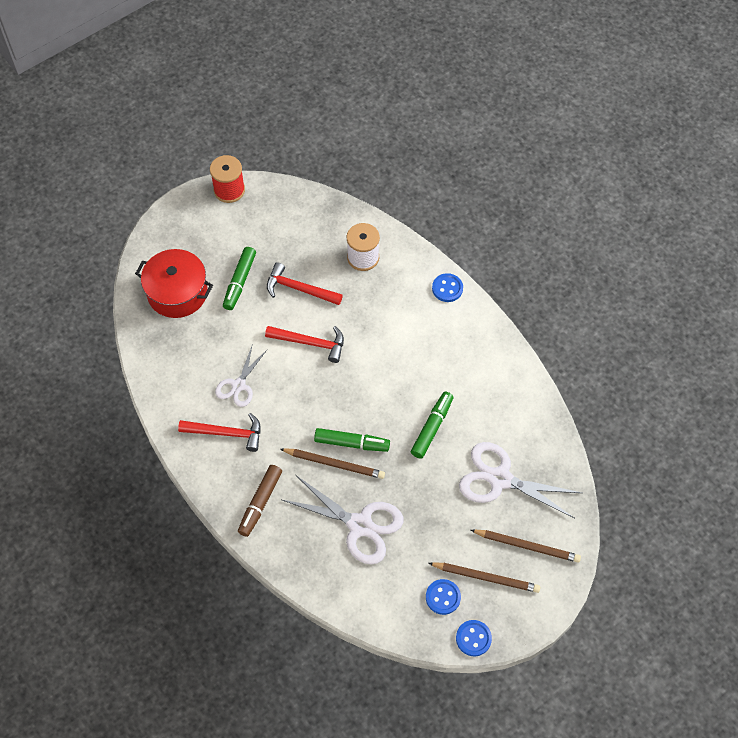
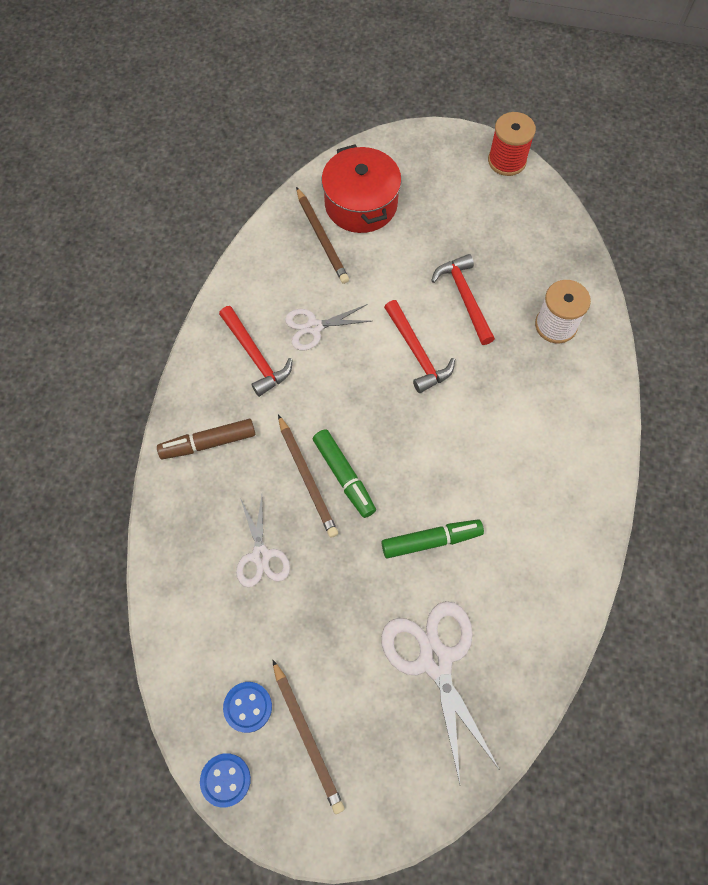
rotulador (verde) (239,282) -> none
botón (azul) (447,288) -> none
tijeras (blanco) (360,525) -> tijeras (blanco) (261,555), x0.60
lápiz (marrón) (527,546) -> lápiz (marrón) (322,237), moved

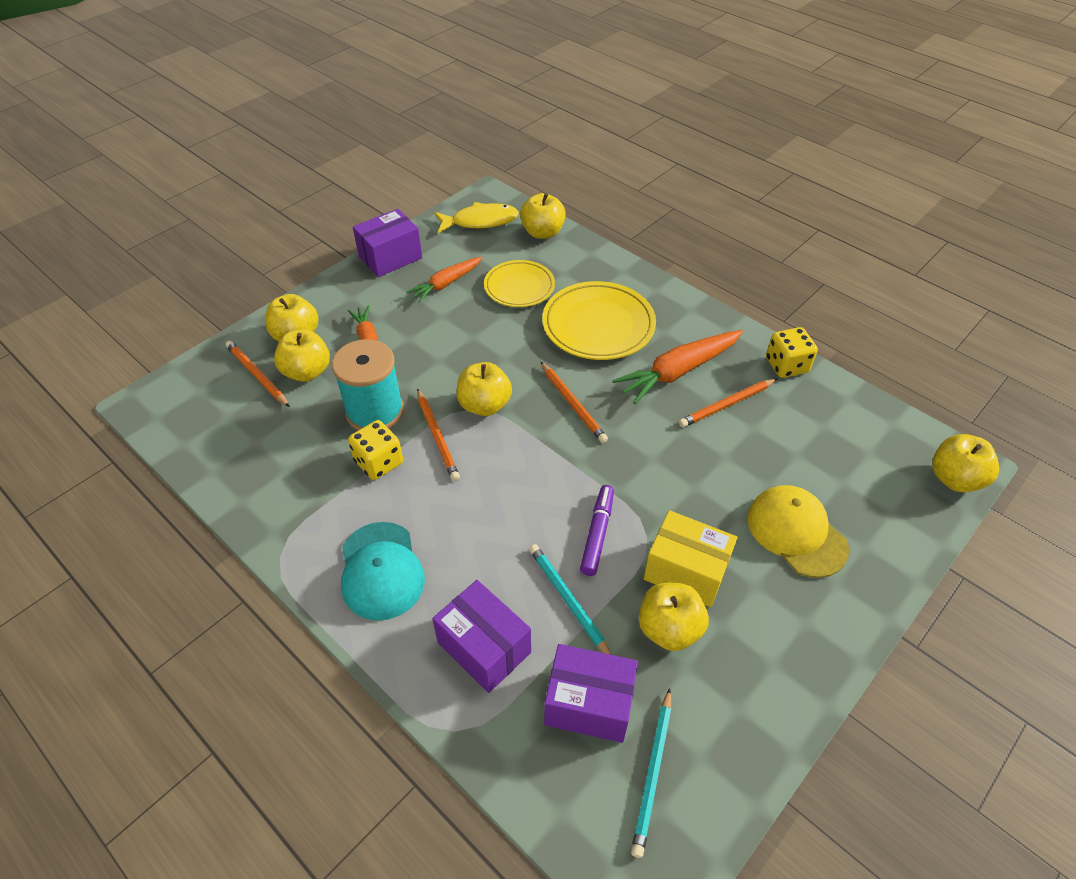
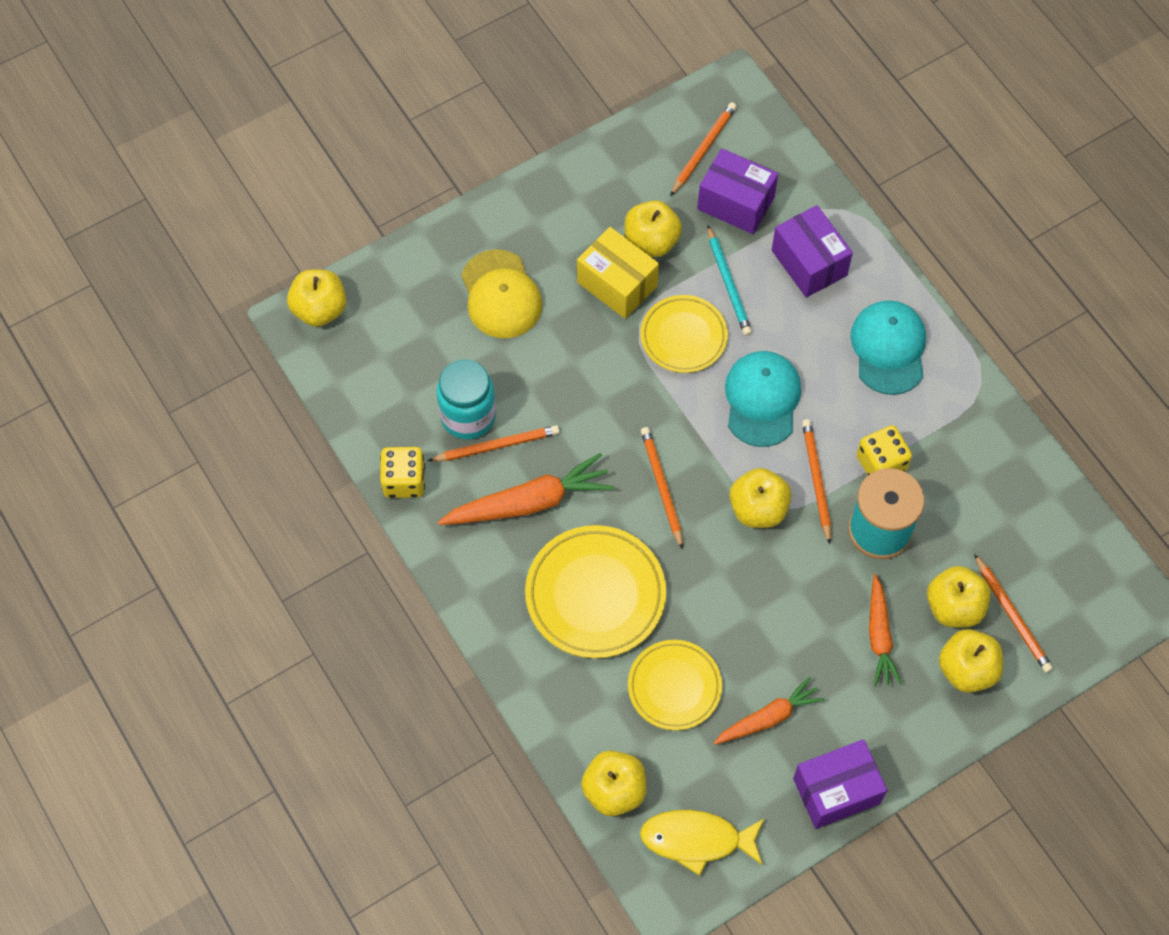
rotulador (morado) (597,534) -> plato (amarillo) (683,336)
lápiz (turquesa) (653,772) -> lápiz (naranja) (703,150)
none -> gorra (turquesa) (762,399)
none -> tarro (turquesa) (468,416)

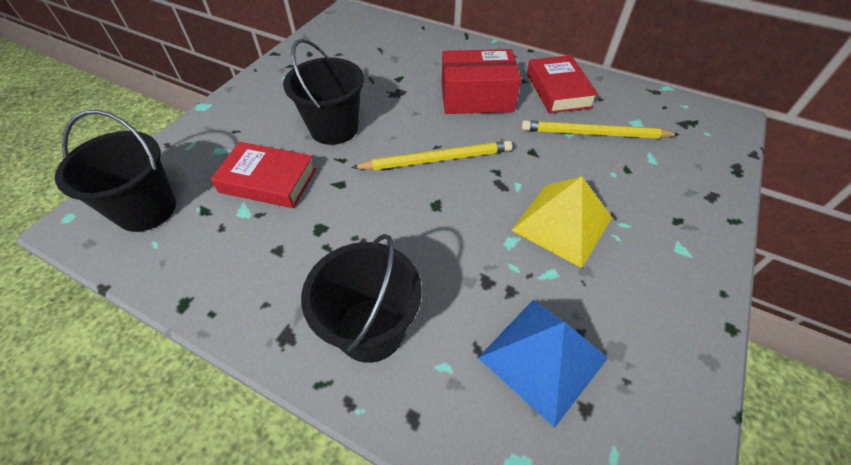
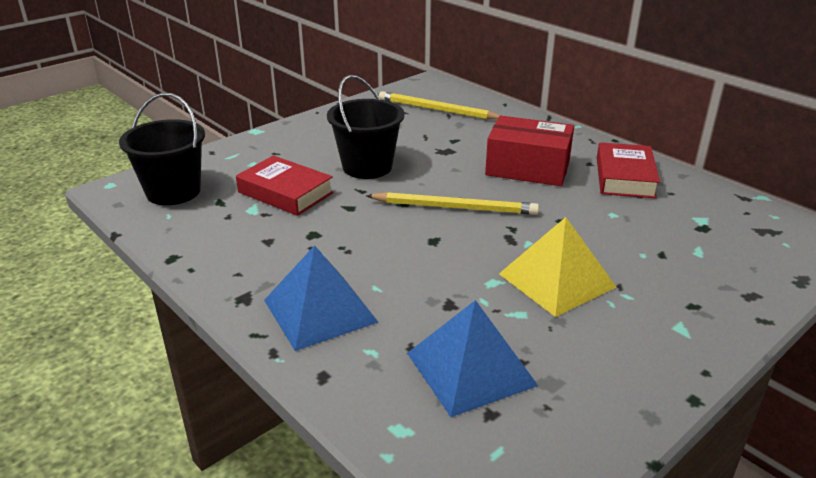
lápiz (amarillo) (595,134) -> lápiz (amarillo) (437,110), moved
balde (negro) (371,329) -> pirámide (azul) (320,310)

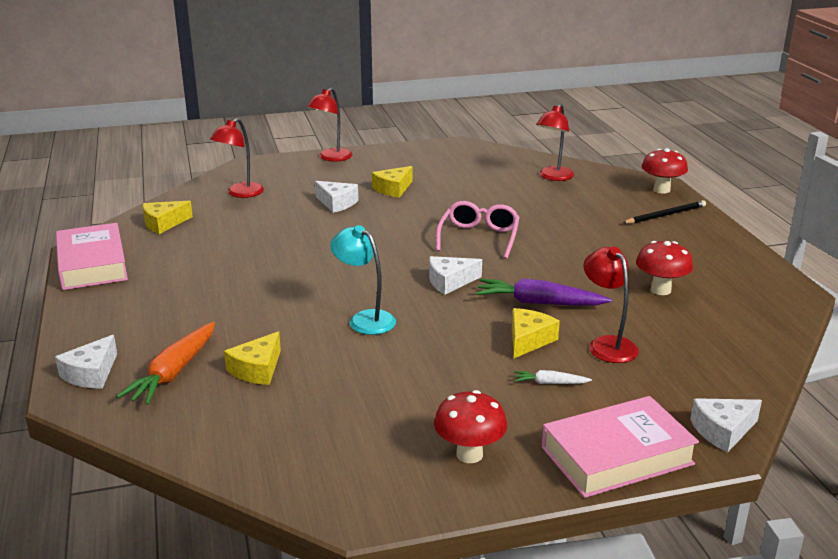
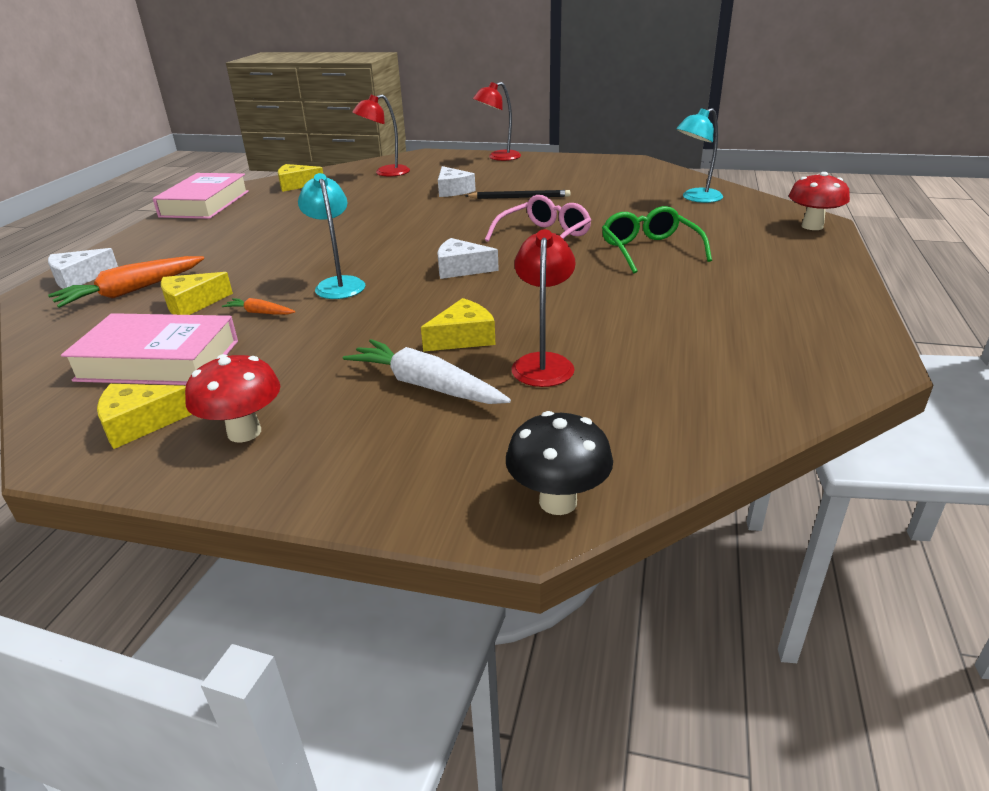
lámpara (rojo) (553,177) -> lámpara (turquesa) (695,198)
queso (amarillo) (393,189) -> queso (amarillo) (140,423), moved
lápiz (negro) (665,215) -> lápiz (negro) (520,197), moved
seta (rojo) (660,290) -> none
zanahoria (morado) (538,303) -> none
zanahoria (blanco) (549,383) -> zanahoria (blanco) (425,385), x1.99
libro (rosa) (617,456) -> libro (rosa) (158,360), moved
queso (blanco) (722,431) -> seta (negro) (558,501)
none -> gafas (verde) (649,250)
none -> zanahoria (naranja) (260,313)

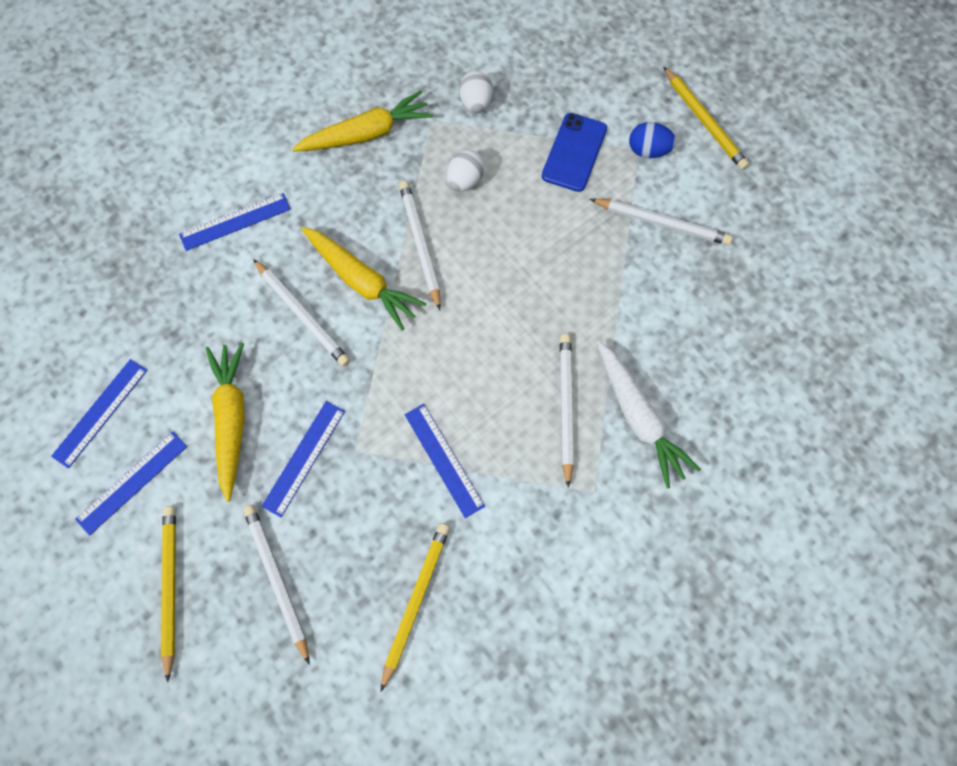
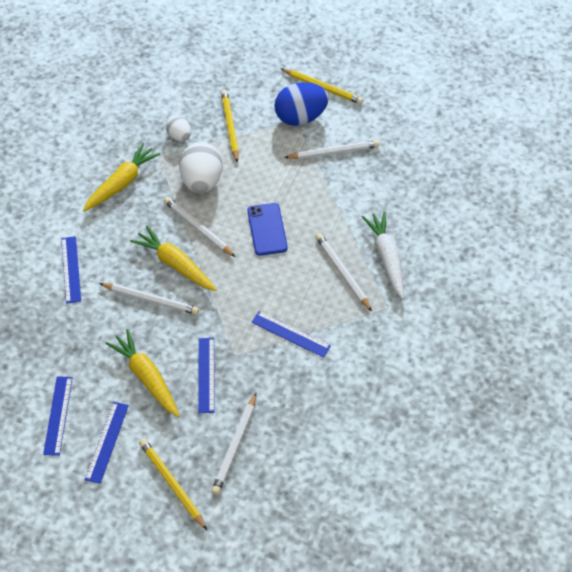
móvil (azul) (574,152) -> móvil (azul) (267,229), moved
huevo (azul) (648,150) -> huevo (azul) (300,117), x1.79
huevo (blanco) (465,181) -> huevo (blanco) (202,181), x1.79
regla (azul) (235,221) -> regla (azul) (71,269), 45 degrees counterclockwise
zanahoria (amarillo) (361,281) -> zanahoria (amarillo) (175,264), 150 degrees counterclockwise
zanahoria (blanco) (638,417) -> zanahoria (blanco) (386,258), 135 degrees counterclockwise
lápiz (blanco) (277,579) -> lápiz (blanco) (235,445), 105 degrees counterclockwise
lápiz (amarillo) (415,601) -> lápiz (amarillo) (230,127), moved

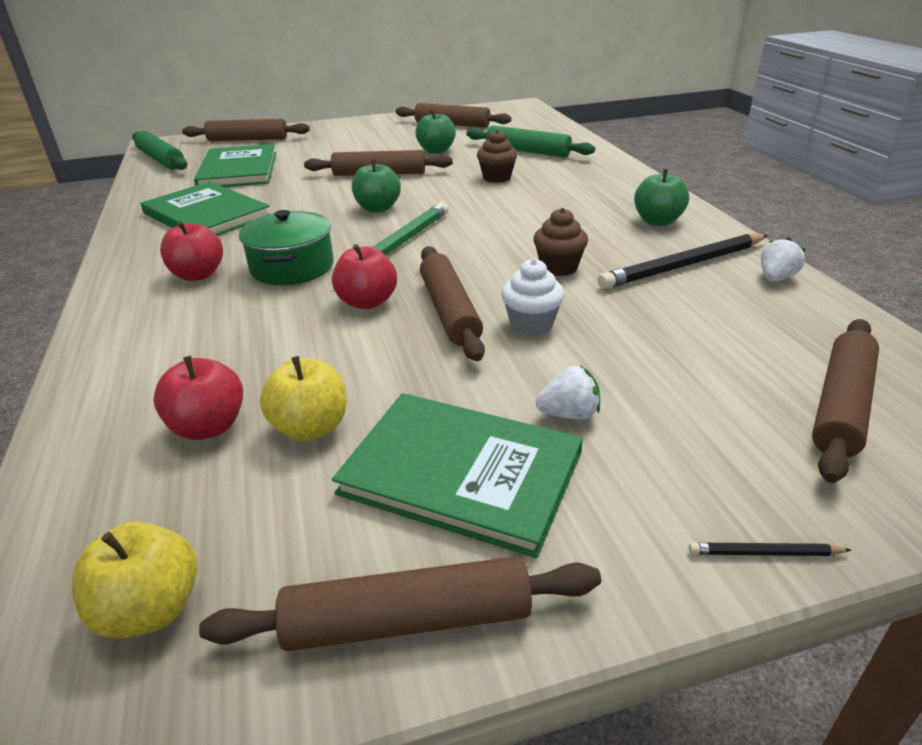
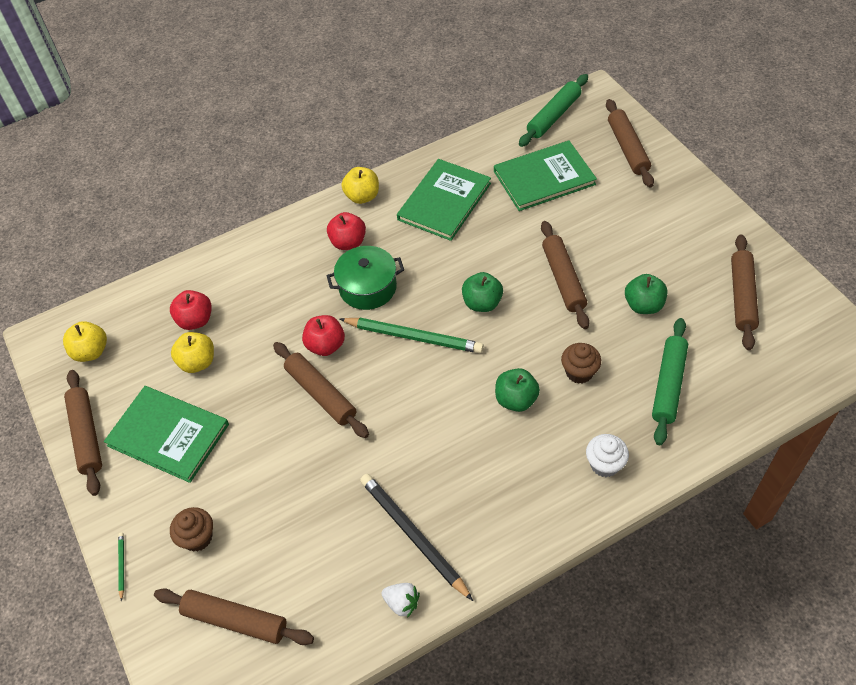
manzana (verde) (657,221) -> manzana (verde) (516,400), moved
magdalena (marrón) (558,268) -> magdalena (marrón) (197,538), moved
rodillo (marrón) (450,311) -> rodillo (marrón) (320,394), 75 degrees clockwise
magdalena (blanco) (531,324) -> magdalena (blanco) (604,464), moved
fresa (blanco) (569,414) -> none
libro (verde) (461,473) -> libro (verde) (168,435), 75 degrees counterclockwise
lápiz (negro) (764,553) -> lápiz (verde) (122,565)
none -> manzana (amarillo) (362,196)

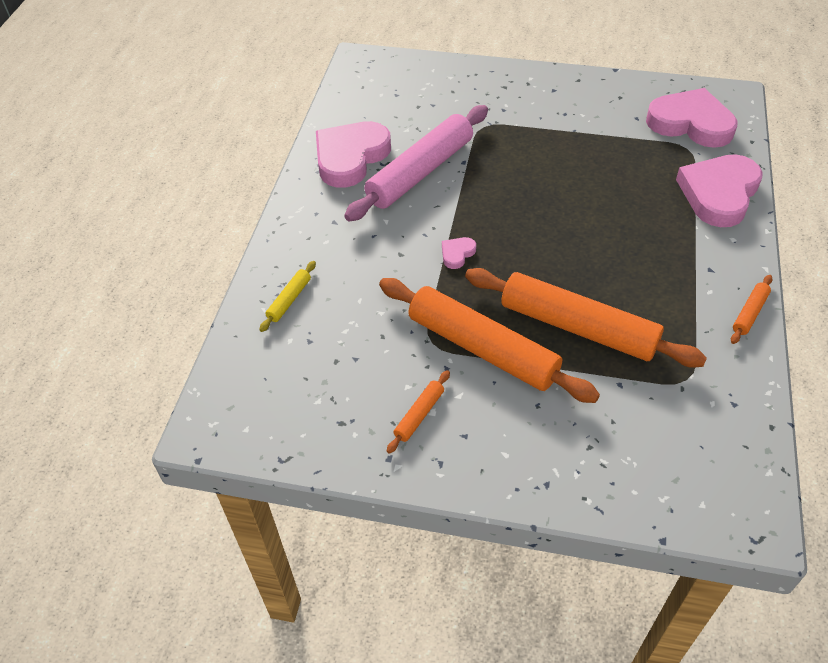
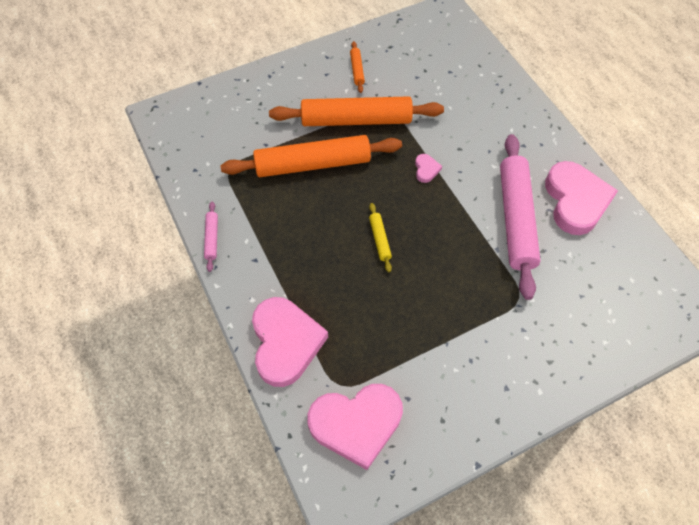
rodillo (amarillo) (289,300) -> rodillo (amarillo) (379,239), moved
rodillo (naranja) (750,313) -> rodillo (rosa) (212,238)

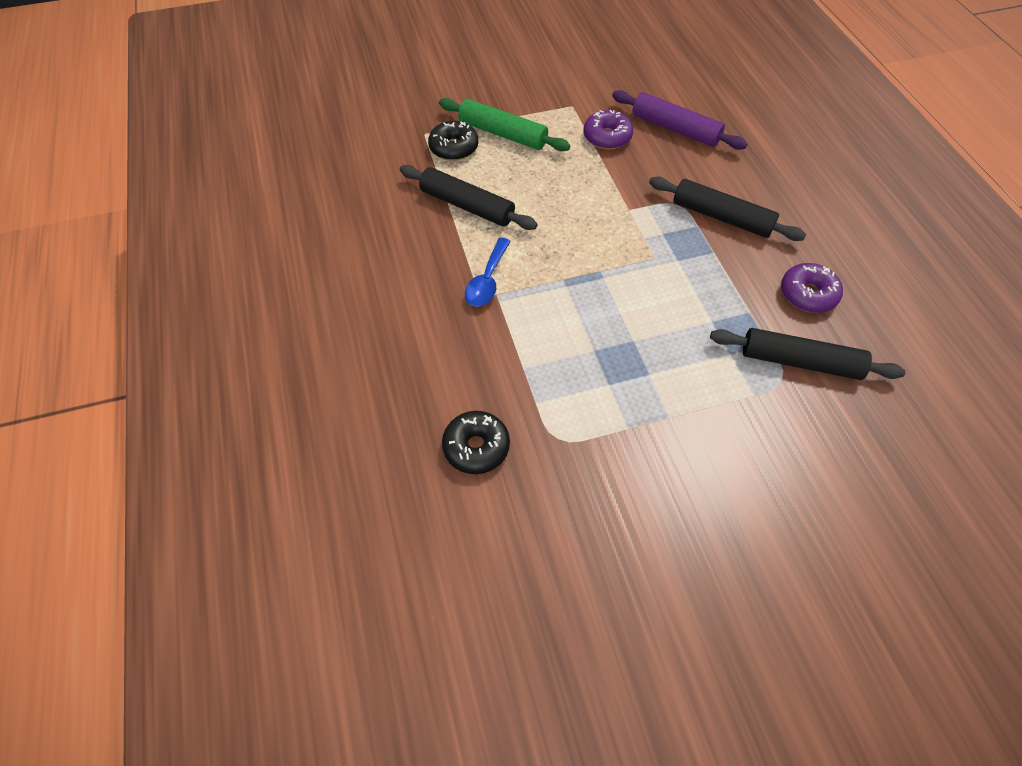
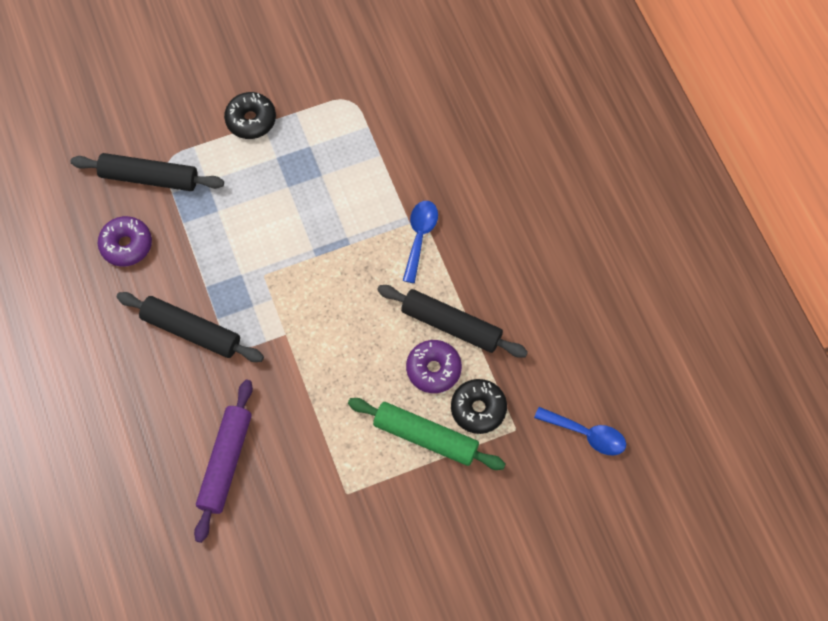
rodillo (morado) (675,129) -> rodillo (morado) (225,462), 75 degrees clockwise
rosquilla (morado) (607,137) -> rosquilla (morado) (433,369), moved
rosquilla (negro) (476,447) -> rosquilla (negro) (251,120), moved
none -> cuchara (azul) (586,434)

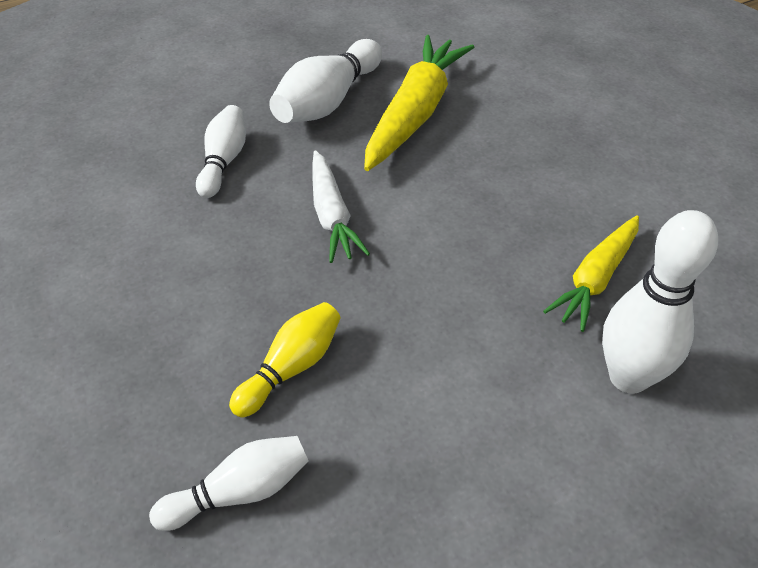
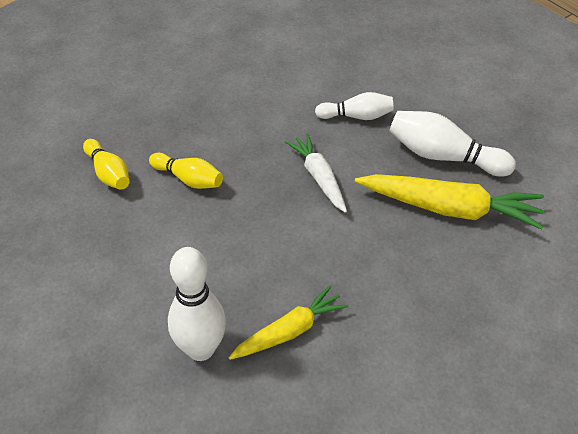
zanahoria (blanco) (332,215) -> zanahoria (blanco) (319,177), 90 degrees clockwise
zanahoria (amarillo) (595,279) -> zanahoria (amarillo) (289,331), 120 degrees clockwise
bolo (blanco) (239,492) -> bolo (amarillo) (108,173)

